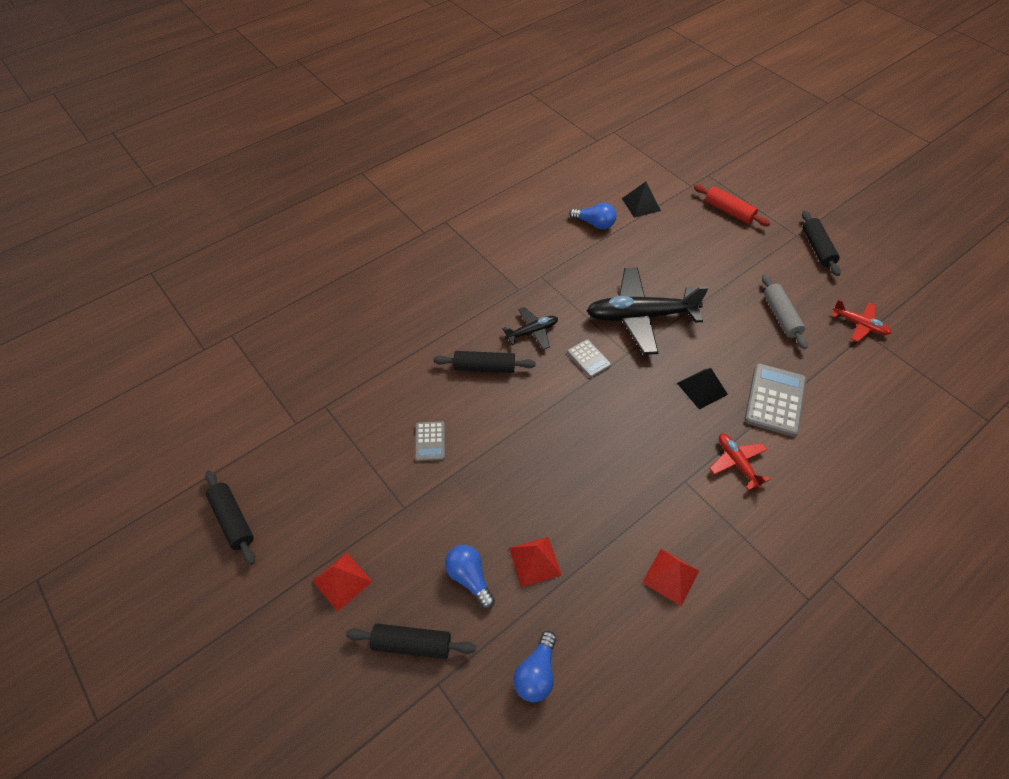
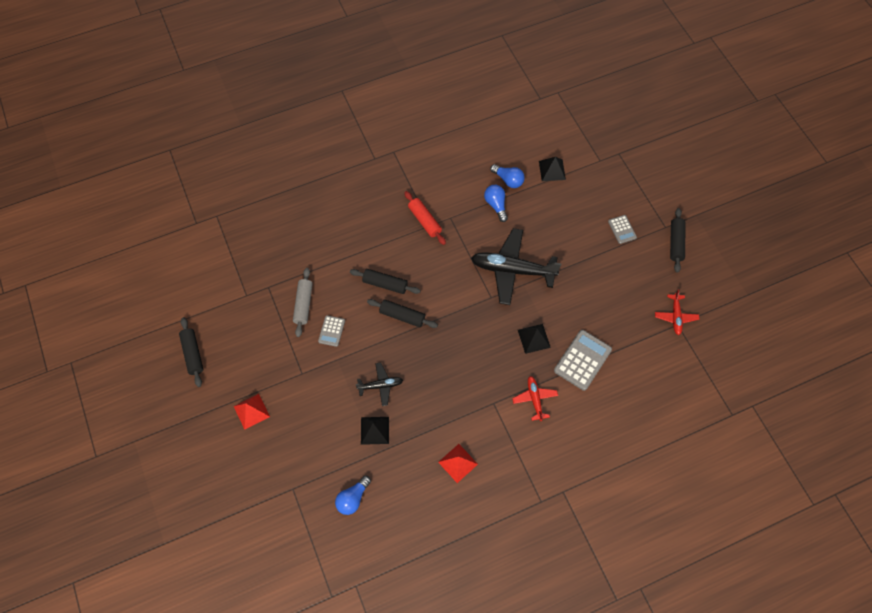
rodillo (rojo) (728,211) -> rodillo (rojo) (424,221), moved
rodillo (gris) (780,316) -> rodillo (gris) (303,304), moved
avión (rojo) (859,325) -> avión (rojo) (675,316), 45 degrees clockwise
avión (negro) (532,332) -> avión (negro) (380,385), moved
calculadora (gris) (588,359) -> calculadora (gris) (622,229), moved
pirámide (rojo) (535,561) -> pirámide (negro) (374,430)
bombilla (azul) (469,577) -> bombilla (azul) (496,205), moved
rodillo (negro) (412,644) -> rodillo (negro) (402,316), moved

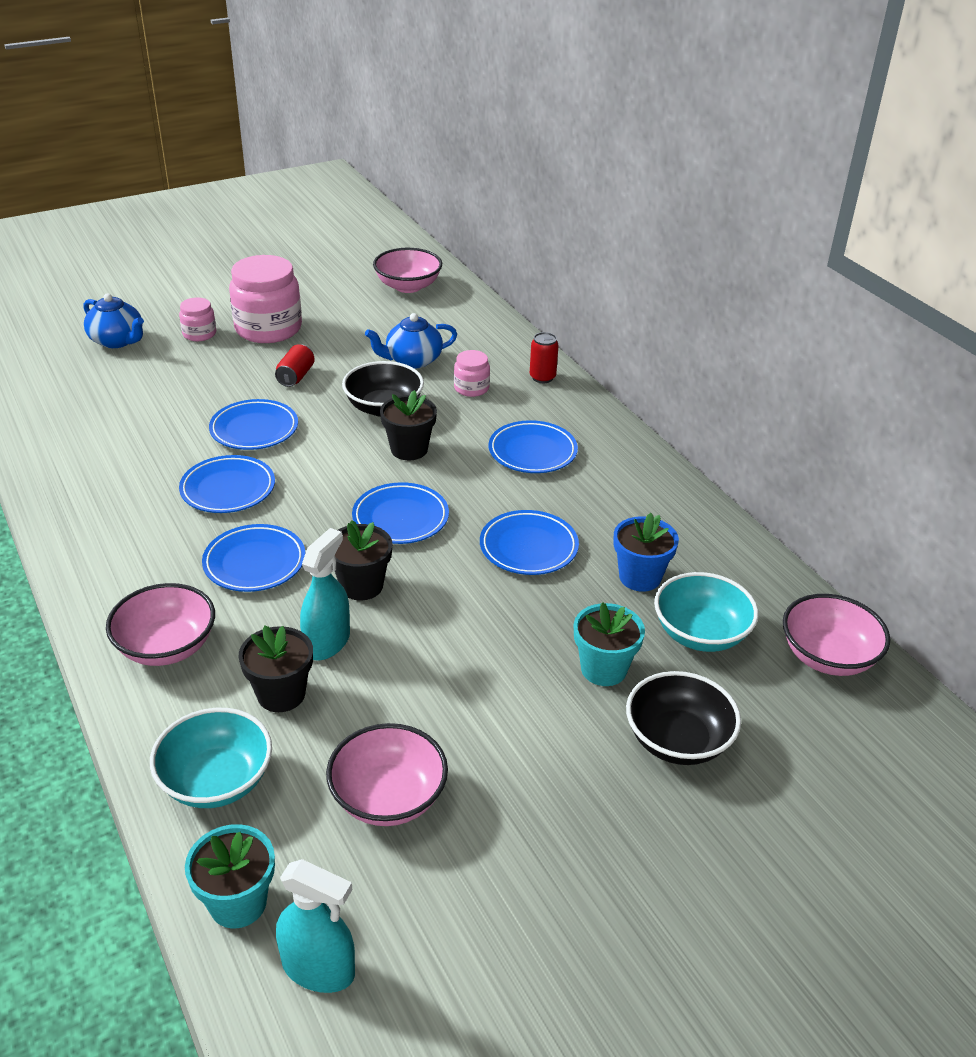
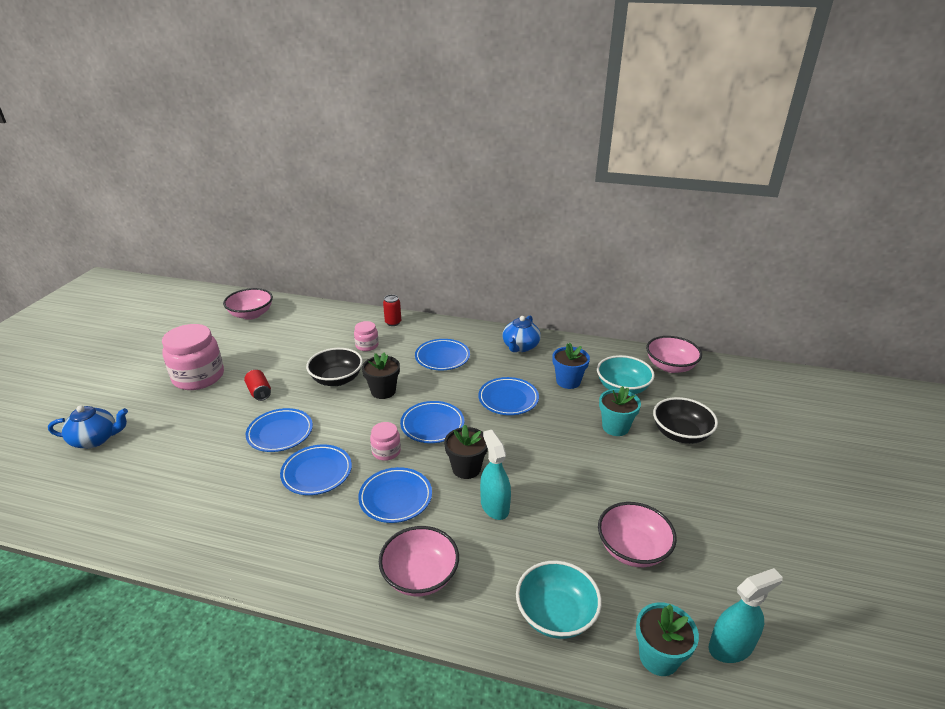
tarro (rosa) (199,334) -> tarro (rosa) (386,451), moved
tetera (azul) (412,360) -> tetera (azul) (520,347), moved
maceta (negro) (281,694) -> none

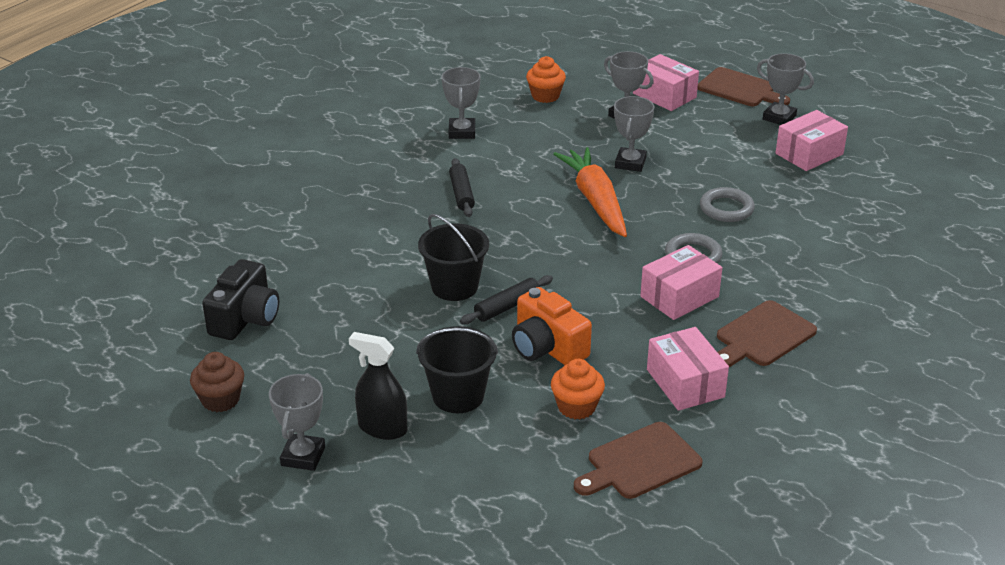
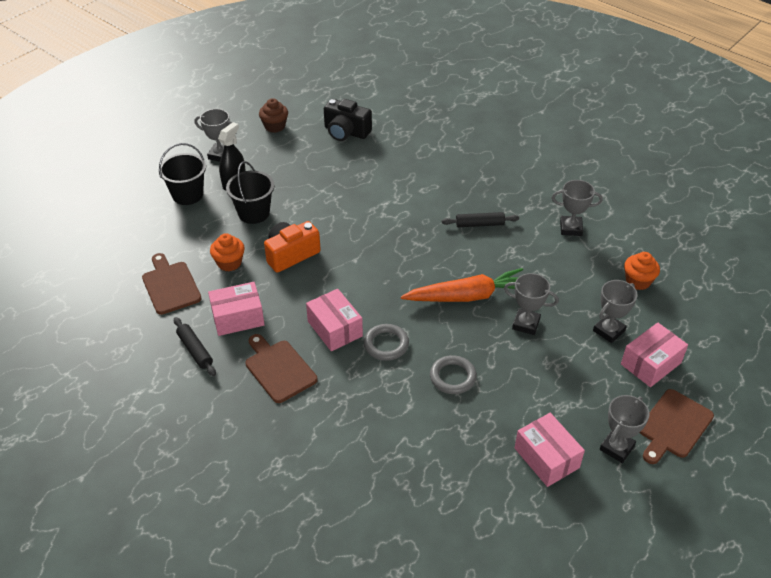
balde (negro) (454,287) -> balde (negro) (187,195), moved
rodillo (negro) (507,307) -> rodillo (negro) (195,350), moved

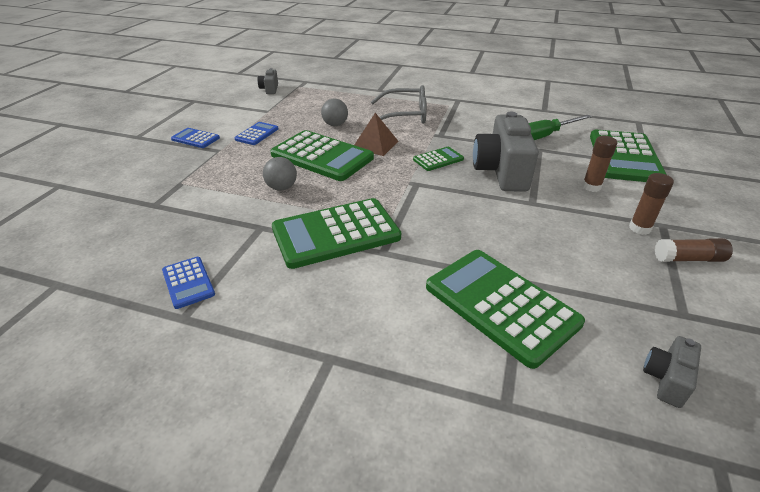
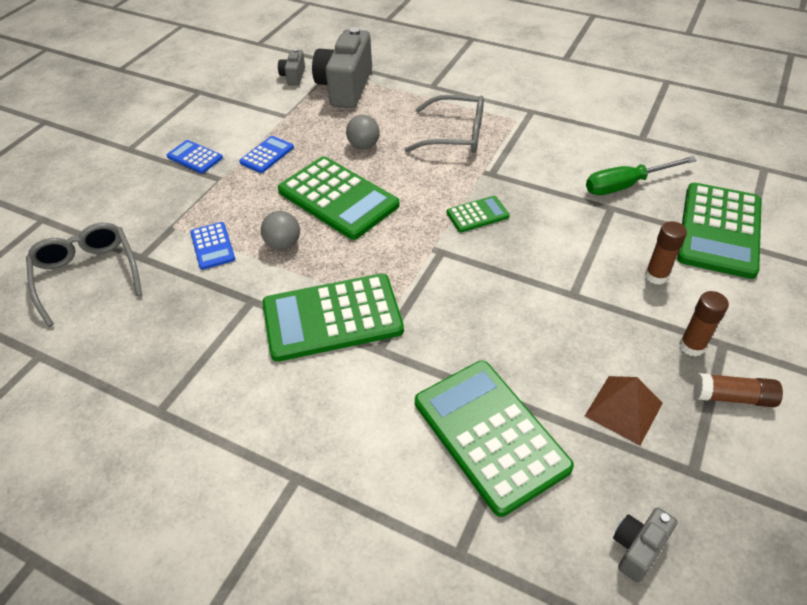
cámara (gris) (501,172) -> cámara (gris) (345,87), moved
pirámide (marrón) (375,144) -> pirámide (marrón) (623,409), moved
calculadora (azul) (188,282) -> calculadora (azul) (212,246), moved
none -> gafas (gris) (87,275)

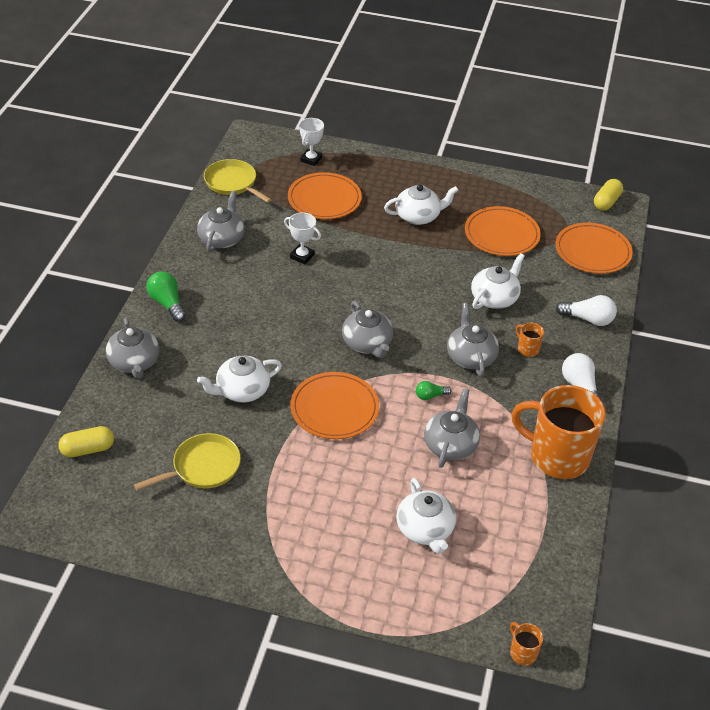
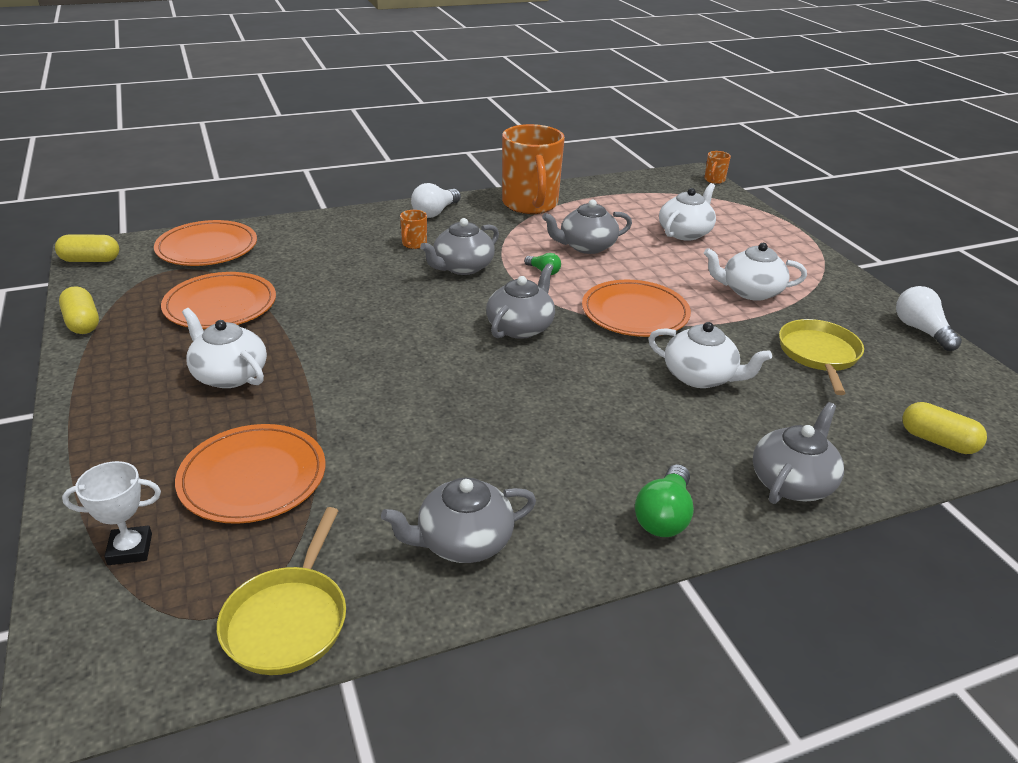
trofeo (blanco) (302,256) -> none
tetera (blanco) (494,298) -> tetera (blanco) (750,291), moved
bombilla (blanco) (588,319) -> bombilla (blanco) (921,330), moved
sartén (amarillo) (203,467) -> sartén (amarillo) (819,355), 75 degrees clockwise
none -> cápsula (amarillo) (82,323)

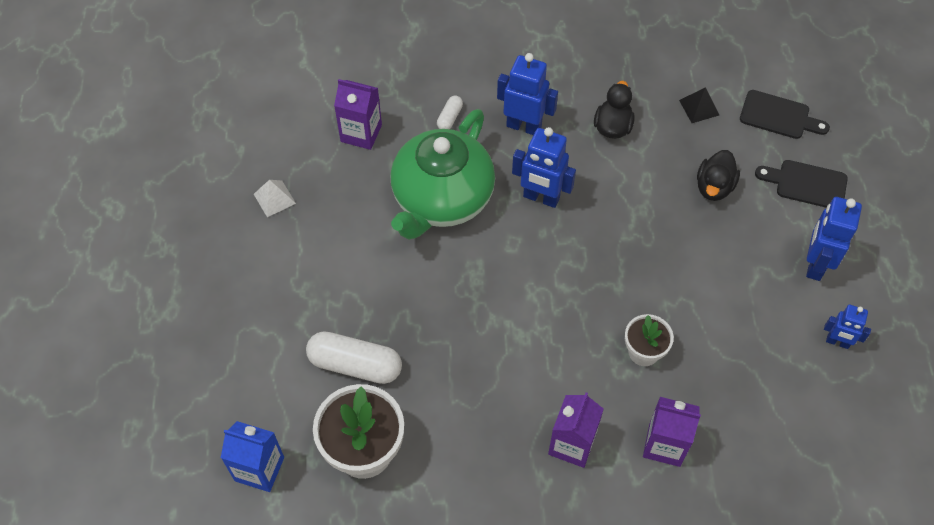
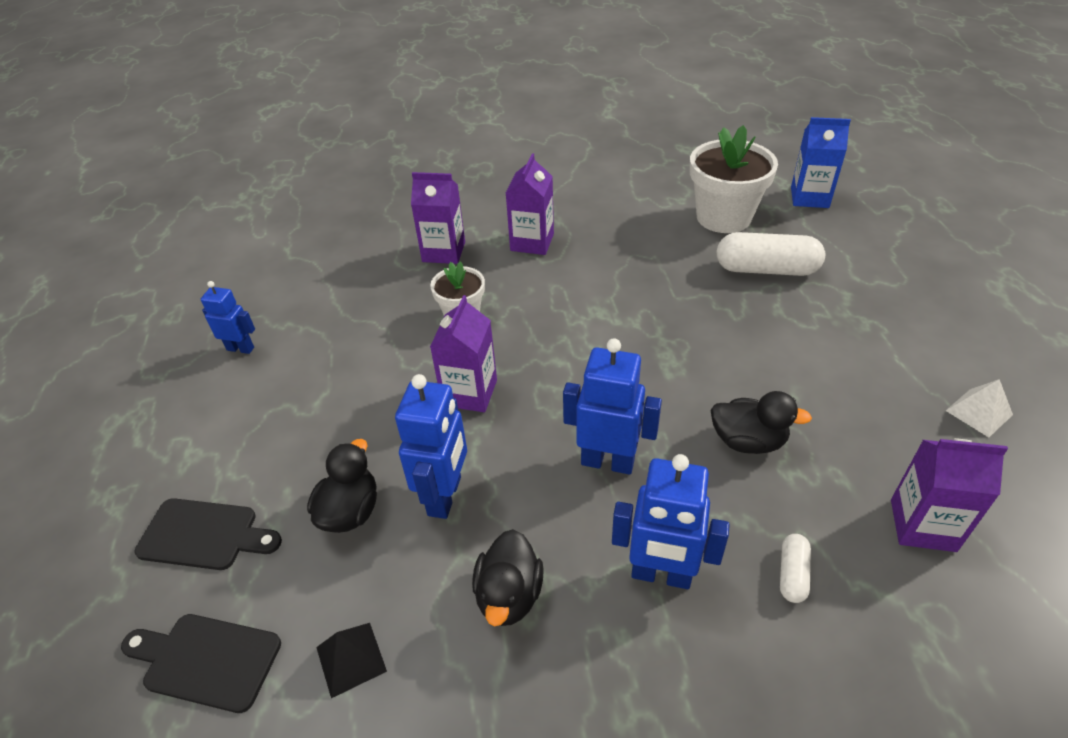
tetera (verde) (442,199) -> pato (negro) (748,441)
robot (azul) (815,264) -> robot (azul) (445,496), moved
none -> cartón de leche (morado) (469,393)

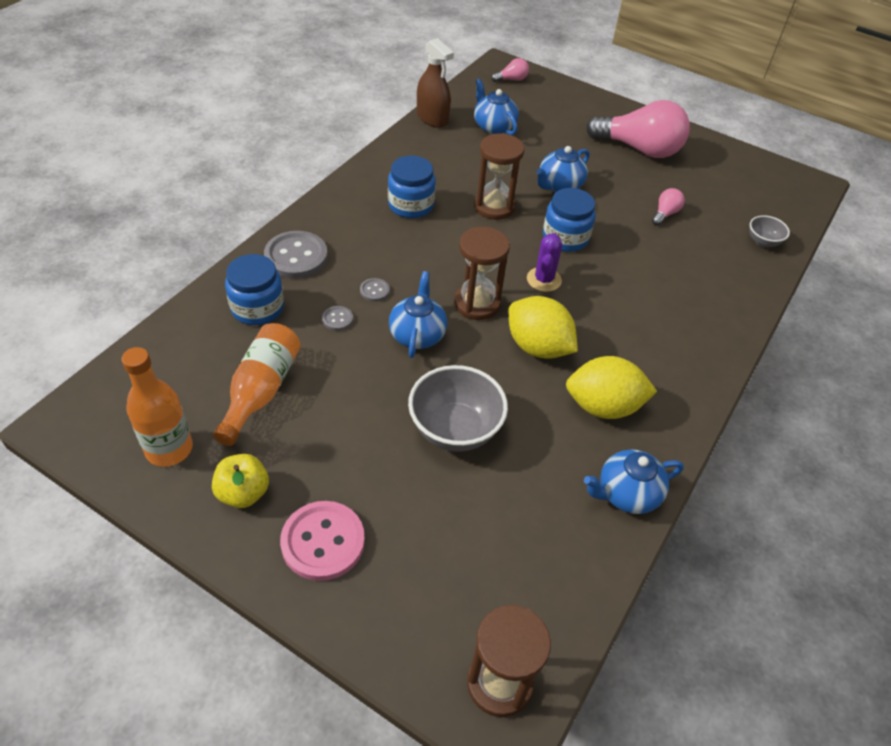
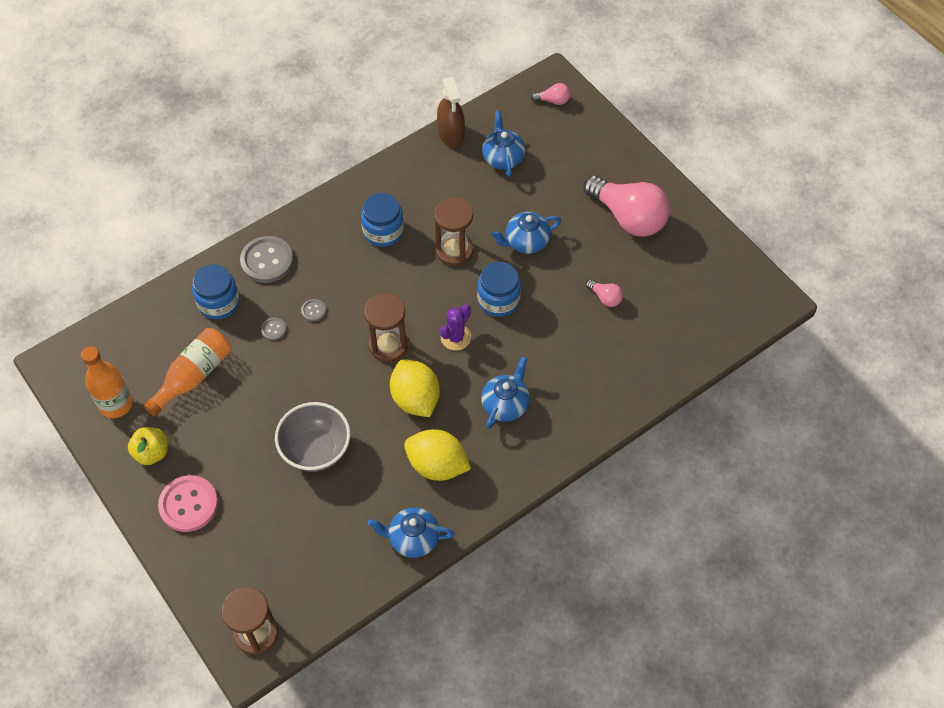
bombilla (rosa) (665,214) -> bombilla (rosa) (605,298), 75 degrees clockwise
cuenco (gris) (763,242) -> none
tetera (azul) (417,334) -> tetera (azul) (505,404), moved

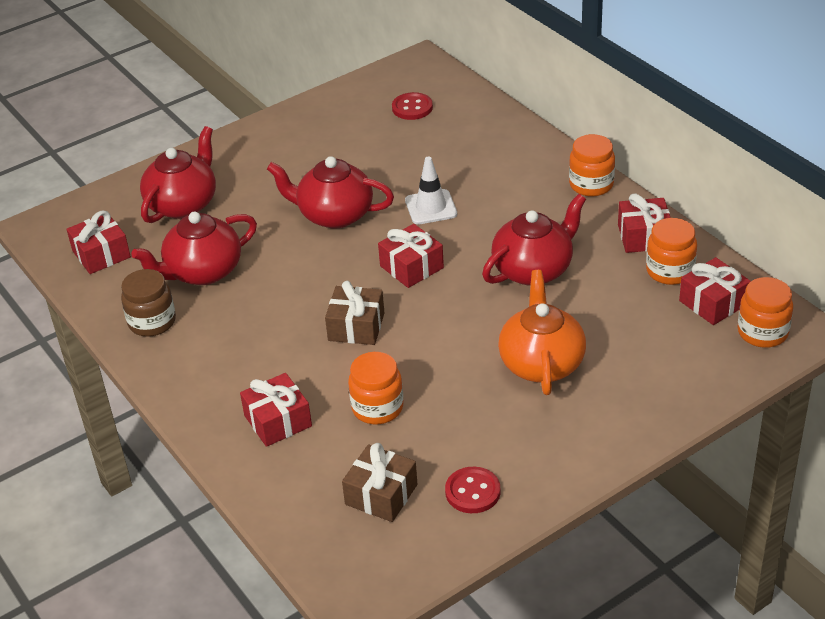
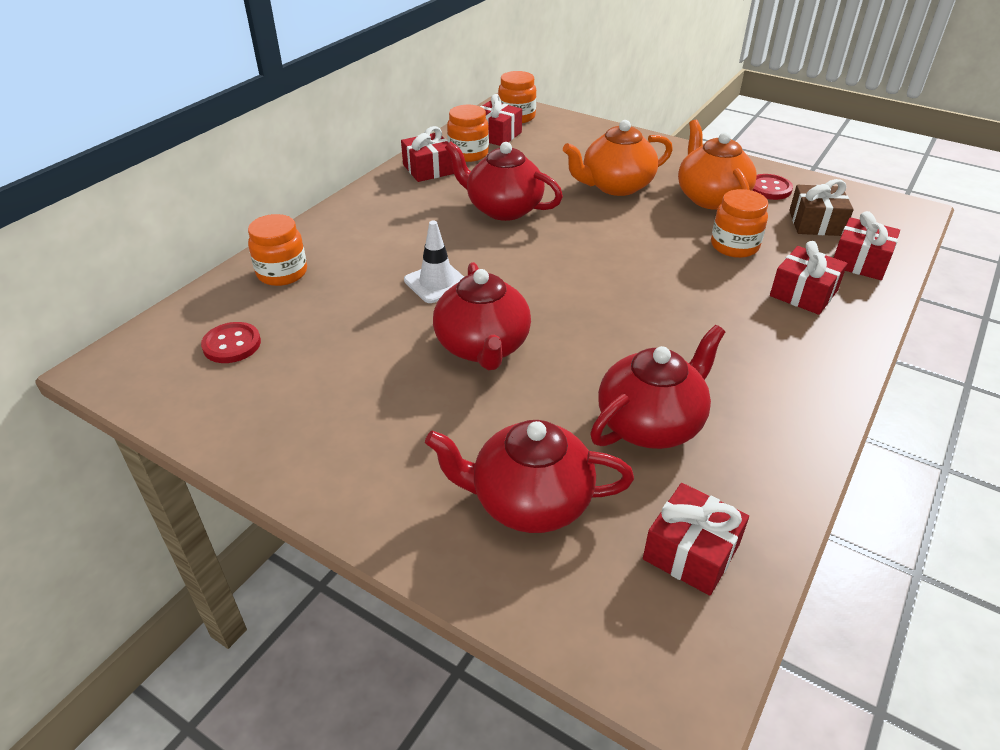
tarro (naranja) (591,185) -> tarro (naranja) (282,273), moved
tetera (rojo) (202,272) -> tetera (rojo) (651,423), 75 degrees counterclockwise
regalo (rojo) (411,267) -> regalo (rojo) (860,262), moved
tarro (marrón) (152,322) -> none
regalo (marrón) (356,327) -> none
none -> tetera (naranja) (710,198)

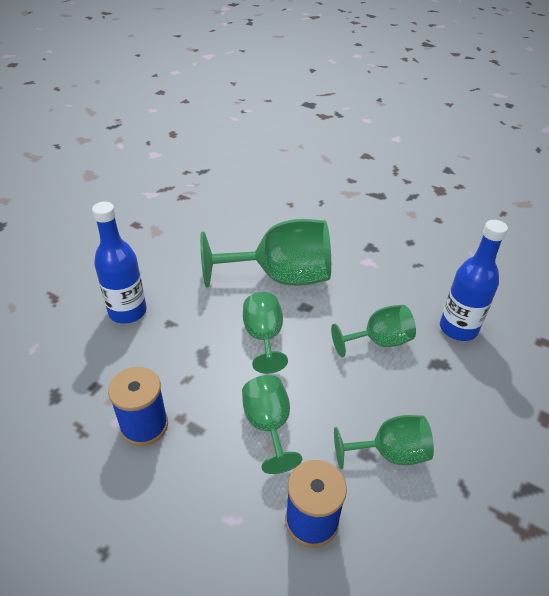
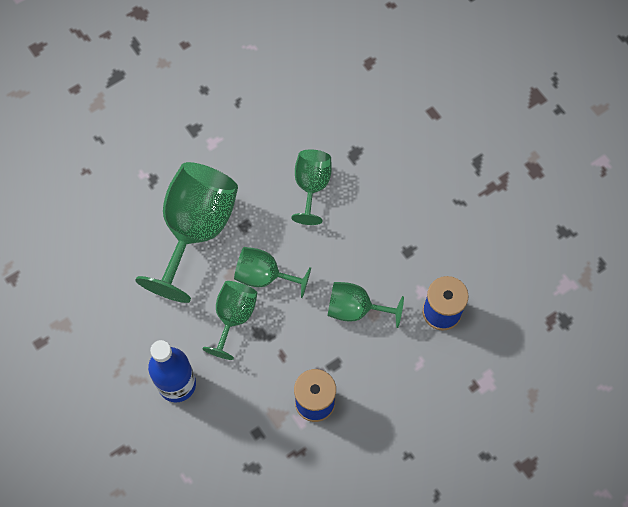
botella (azul) (458,328) -> none
copa (verde) (390,453) -> copa (verde) (234,317), moved

